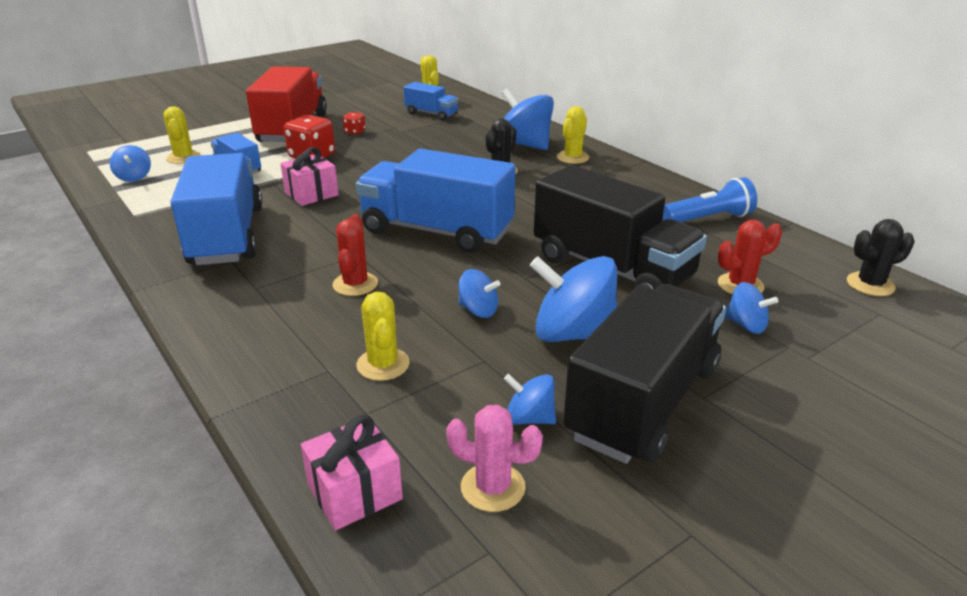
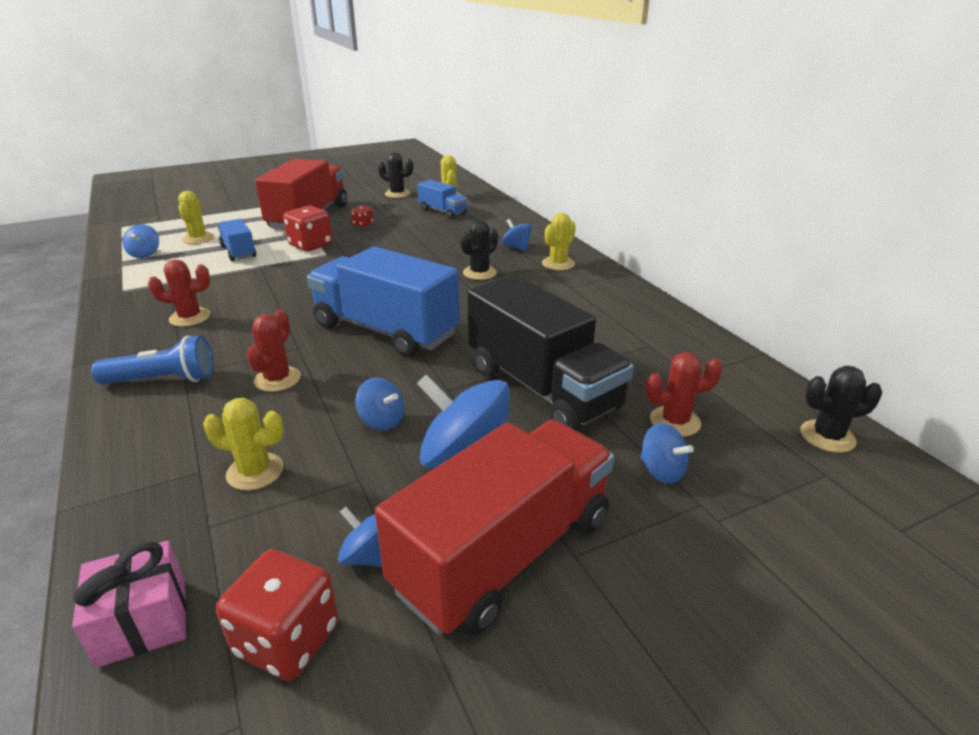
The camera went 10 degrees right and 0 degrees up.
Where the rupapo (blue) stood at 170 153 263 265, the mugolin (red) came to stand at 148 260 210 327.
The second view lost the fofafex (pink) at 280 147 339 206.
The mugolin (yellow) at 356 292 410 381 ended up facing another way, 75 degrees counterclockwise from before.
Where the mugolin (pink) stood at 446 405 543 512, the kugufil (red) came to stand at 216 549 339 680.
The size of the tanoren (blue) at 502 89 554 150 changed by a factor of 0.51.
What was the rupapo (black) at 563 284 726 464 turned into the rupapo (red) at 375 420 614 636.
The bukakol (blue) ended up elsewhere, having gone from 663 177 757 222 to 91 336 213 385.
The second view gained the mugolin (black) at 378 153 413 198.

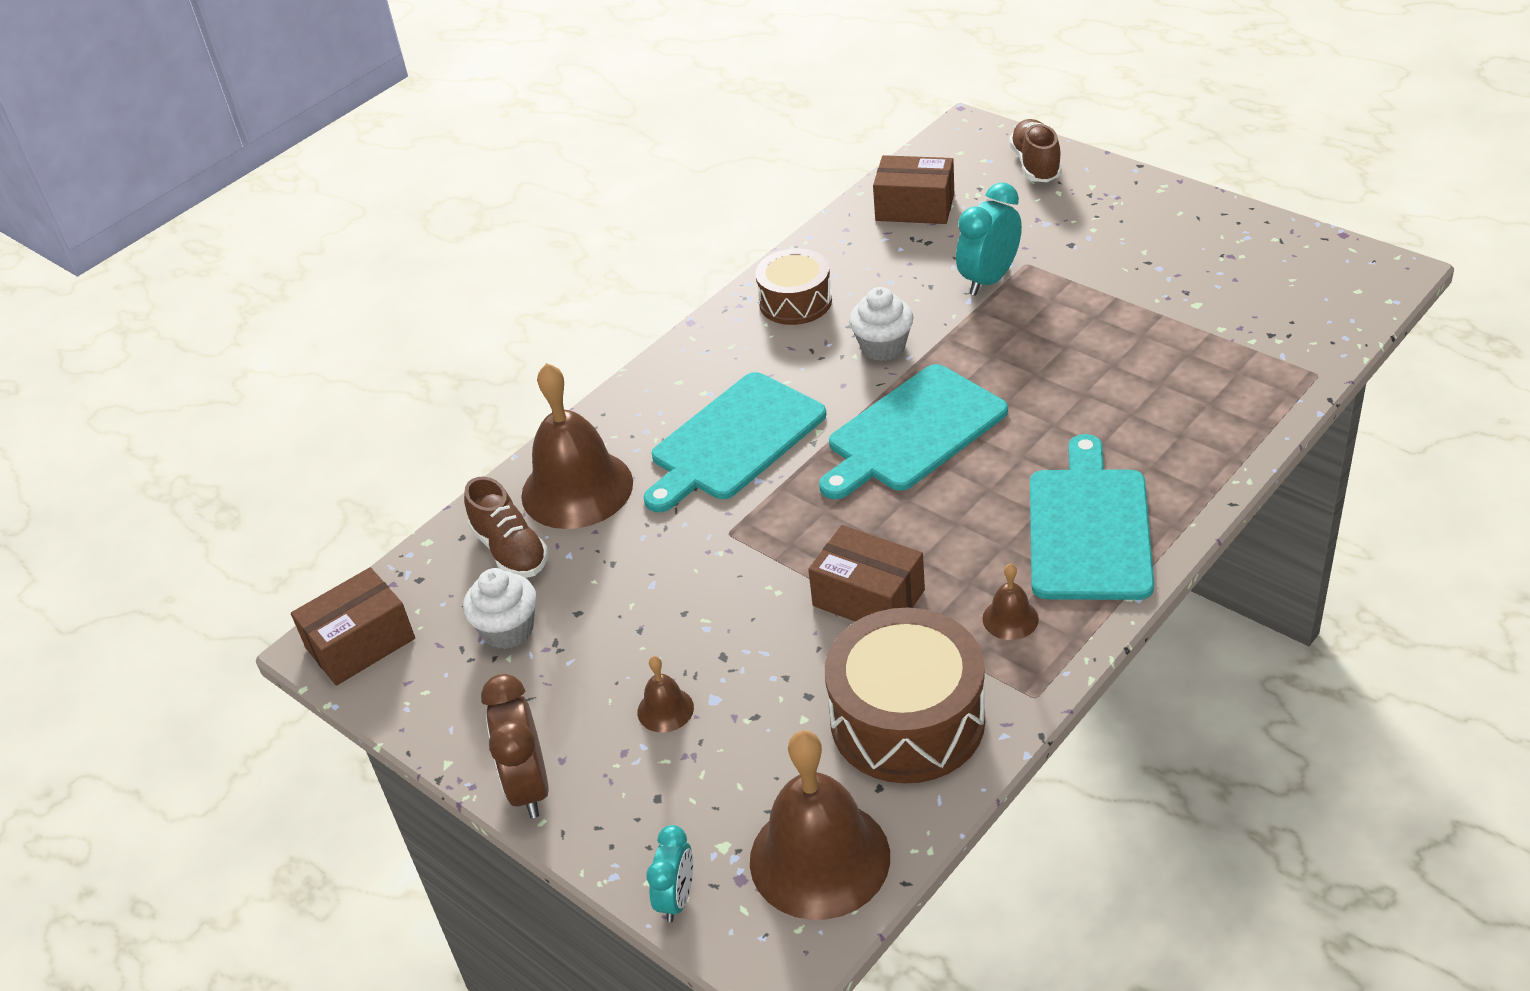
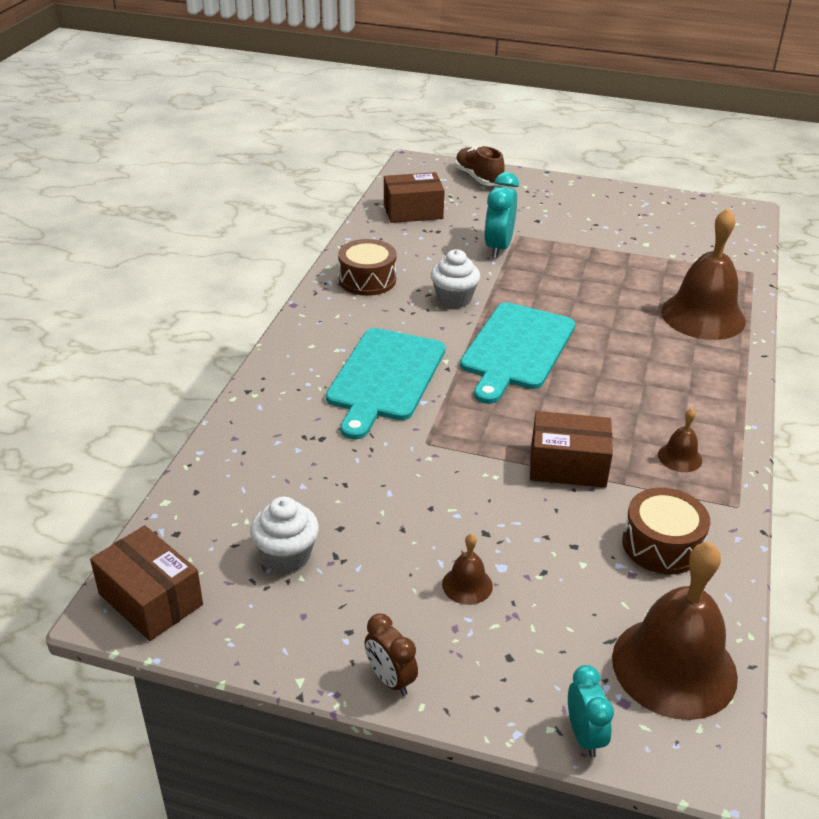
The camera went 30 degrees left and 5 degrees down.
The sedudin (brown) at 291 567 415 686 ended up facing another way, 75 degrees counterclockwise from before.
The second view lost the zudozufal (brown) at 464 477 549 578.
The size of the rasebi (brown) at 481 674 549 818 changed by a factor of 0.63.
The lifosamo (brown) ended up elsewhere, having gone from 521 363 633 529 to 661 208 746 340.
The size of the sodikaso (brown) at 825 608 985 783 changed by a factor of 0.62.
The second view lost the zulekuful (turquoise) at 1030 434 1154 600.

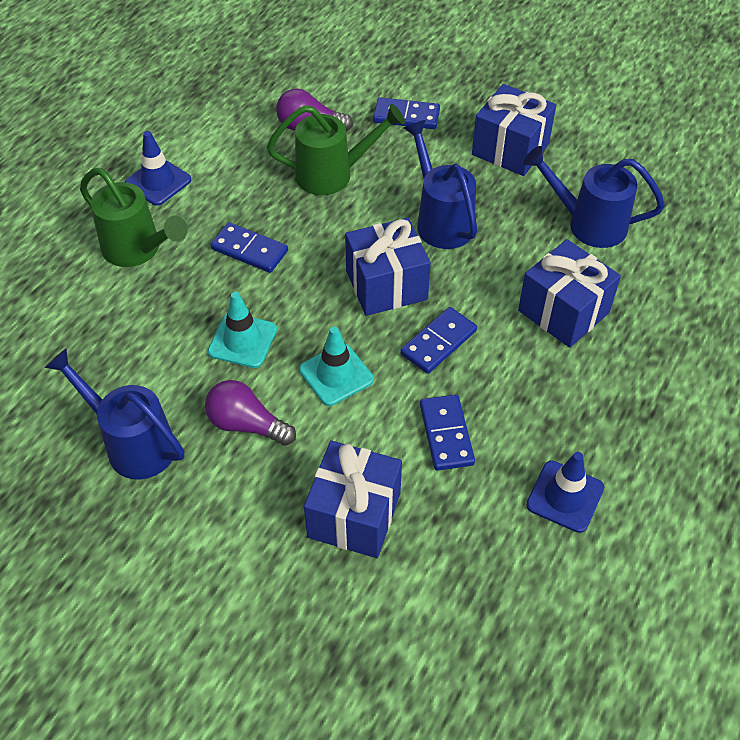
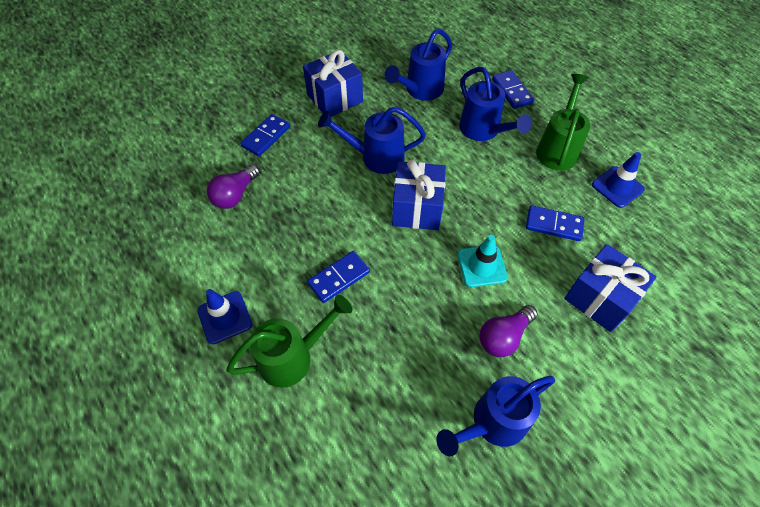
The camera went 65 degrees left and 5 degrees up.
The second view lost the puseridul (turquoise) at 208 292 277 368.
The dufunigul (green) ended up elsewhere, having gone from 267 104 405 195 to 536 74 590 171.
The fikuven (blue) ended up elsewhere, having gone from 400 307 477 374 to 492 70 534 109.
Where the fofafex (blue) stood at 518 239 621 348, the dufunigul (blue) came to stand at 459 67 532 141.

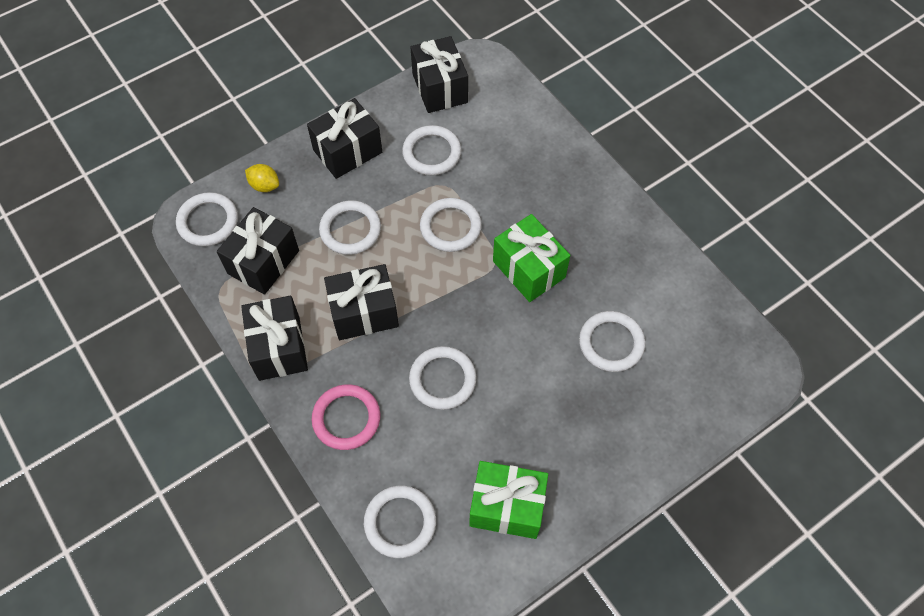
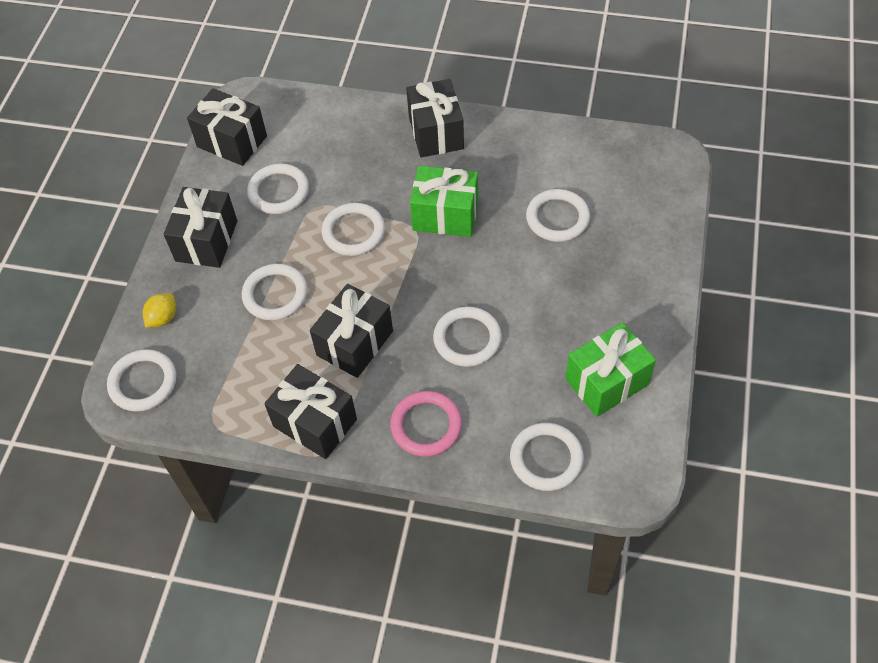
The camera went 40 degrees left and 5 degrees down.
The fofafex (black) ended up elsewhere, having gone from 217 207 299 295 to 406 79 464 157.
The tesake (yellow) at 245 164 279 192 ended up facing another way, 45 degrees counterclockwise from before.

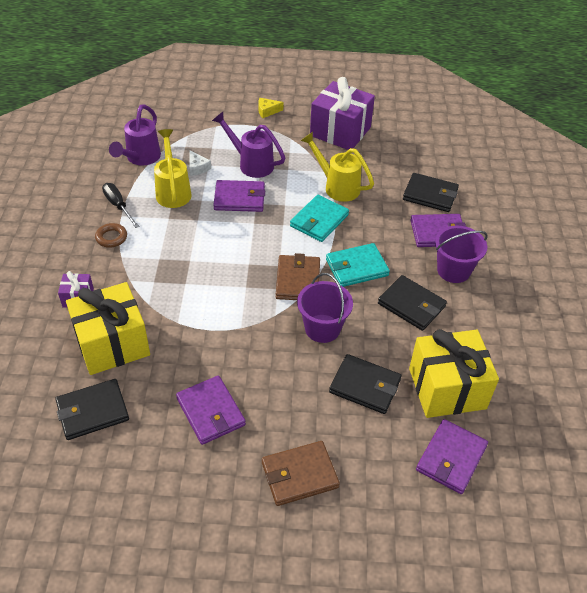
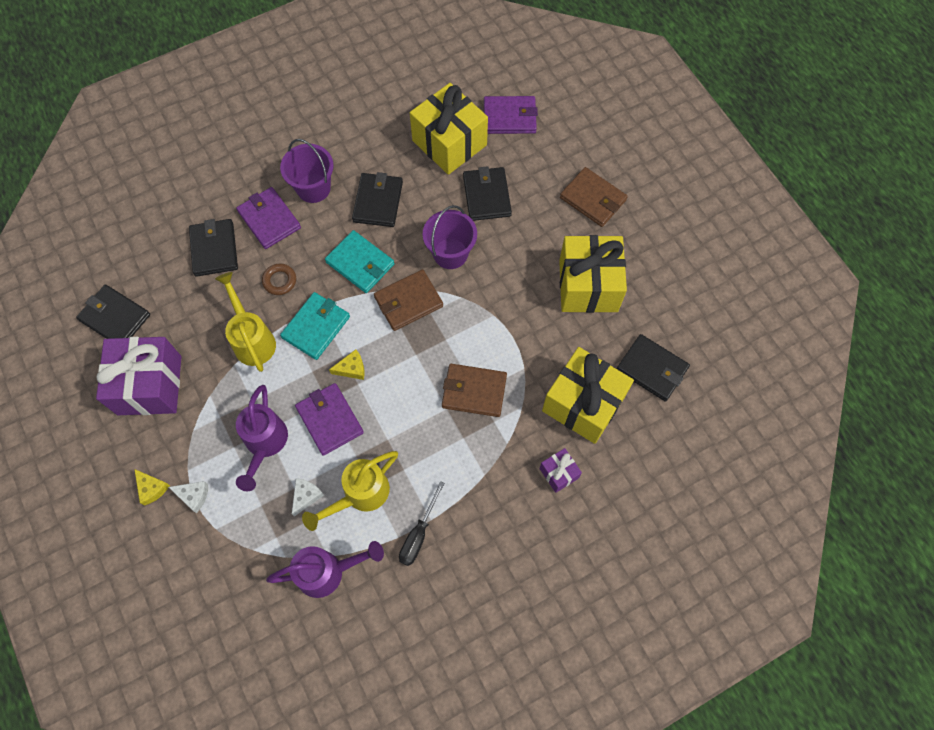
The camera went 120 degrees left and 20 degrees up.
The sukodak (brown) ended up elsewhere, having gone from 95 223 127 248 to 262 264 296 295.
Where the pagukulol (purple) stood at 176 375 246 445, the fofafex (yellow) came to stand at 559 235 627 313.
The pagukulol (turquoise) at 290 195 349 242 ended up facing another way, 60 degrees counterclockwise from before.
The dufunigul (yellow) at 301 132 374 202 ended up facing another way, 150 degrees clockwise from before.
The second view gained the pagukulol (black) at 76 284 150 339.
The second view gained the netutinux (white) at 169 481 208 513.
The second view gained the netutinux (yellow) at 329 350 365 380.
The second view gained the pagukulol (brown) at 442 364 507 417.

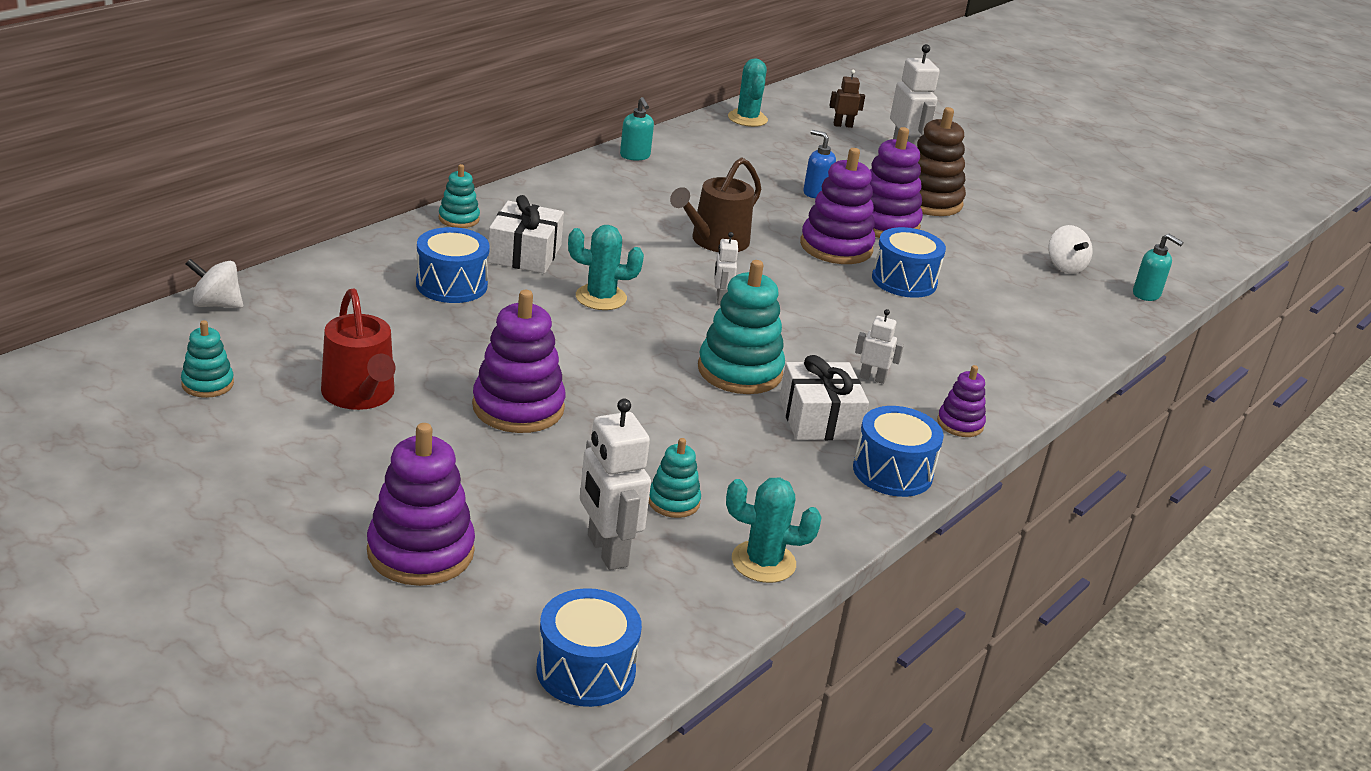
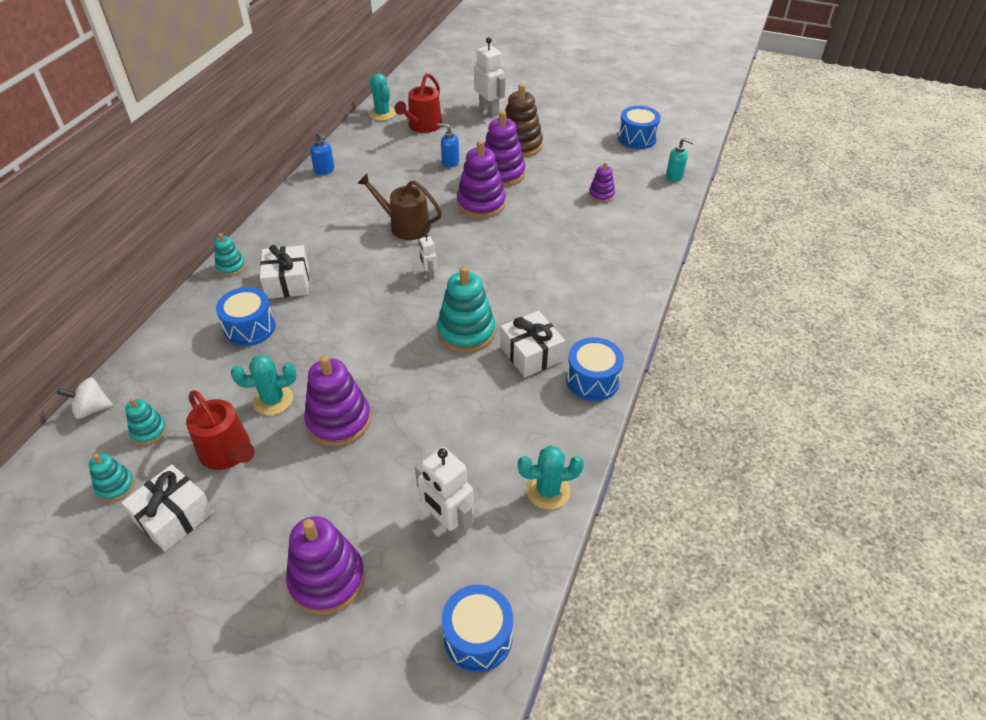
The camera went 15 degrees left and 15 degrees up.
The mugolin (turquoise) ended up elsewhere, having gone from 568 225 644 310 to 231 354 296 415.
What was the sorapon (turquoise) at 620 97 654 161 turned into the sorapon (blue) at 310 132 334 175.
The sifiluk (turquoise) ended up elsewhere, having gone from 649 438 701 518 to 125 398 167 445.
The dufunigul (brown) at 670 157 761 252 ended up facing another way, 90 degrees clockwise from before.
The second view lost the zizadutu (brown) at 829 70 865 128.
The second view lost the zizadutu (white) at 855 309 904 384.
The sodikaso (blue) ended up elsewhere, having gone from 872 227 946 298 to 618 106 661 149.
The sifiluk (purple) ended up elsewhere, having gone from 937 365 986 437 to 589 162 615 203.
The second view lost the tanoren (white) at 1048 225 1092 274.
The second view gained the fofafex (white) at 121 464 214 552.
The second view gained the dufunigul (red) at 395 73 442 133.

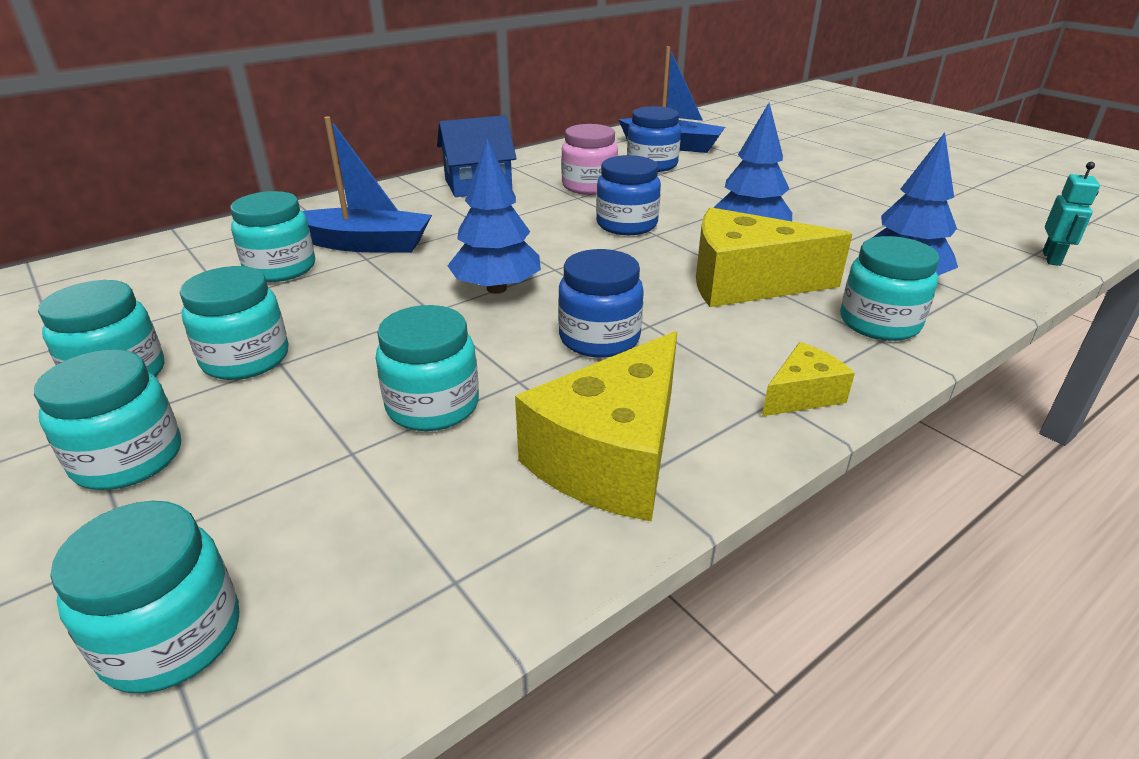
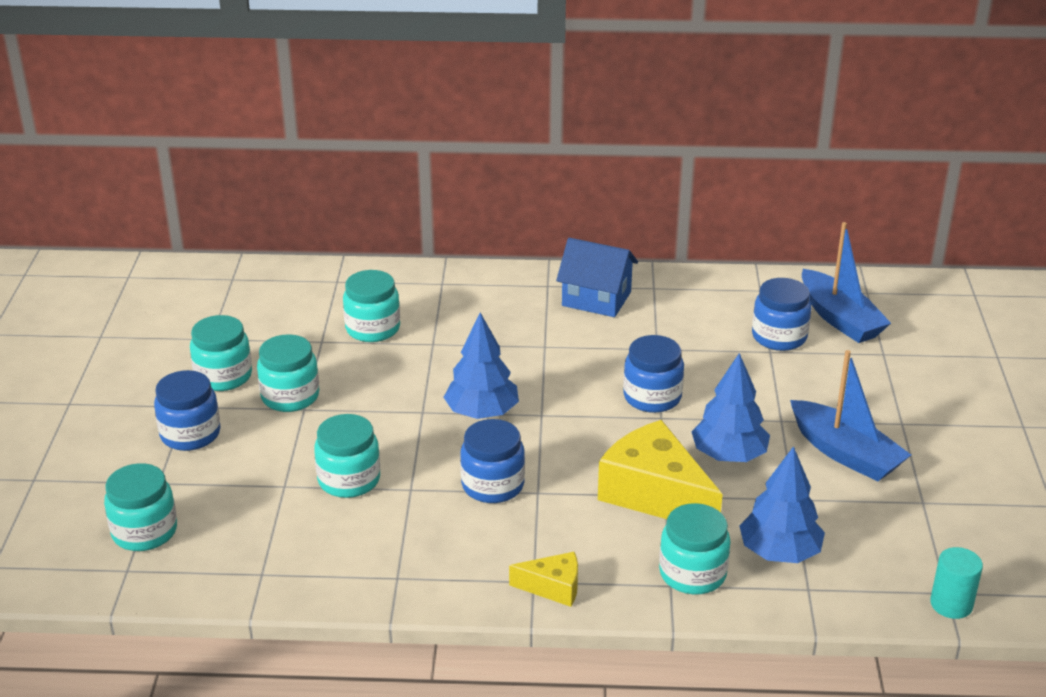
The camera went 40 degrees right and 0 degrees up.
What was the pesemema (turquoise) at 34 350 181 490 turned into the pesemema (blue) at 154 370 221 451.
The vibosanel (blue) ended up elsewhere, having gone from 302 116 432 253 to 790 350 911 481.
The second view lost the netutinux (yellow) at 515 331 677 522.
The second view lost the pesemema (pink) at 561 124 618 195.
Where the zizadutu (turquoise) stood at 1043 162 1100 266, the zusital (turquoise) came to stand at 930 547 983 619.

